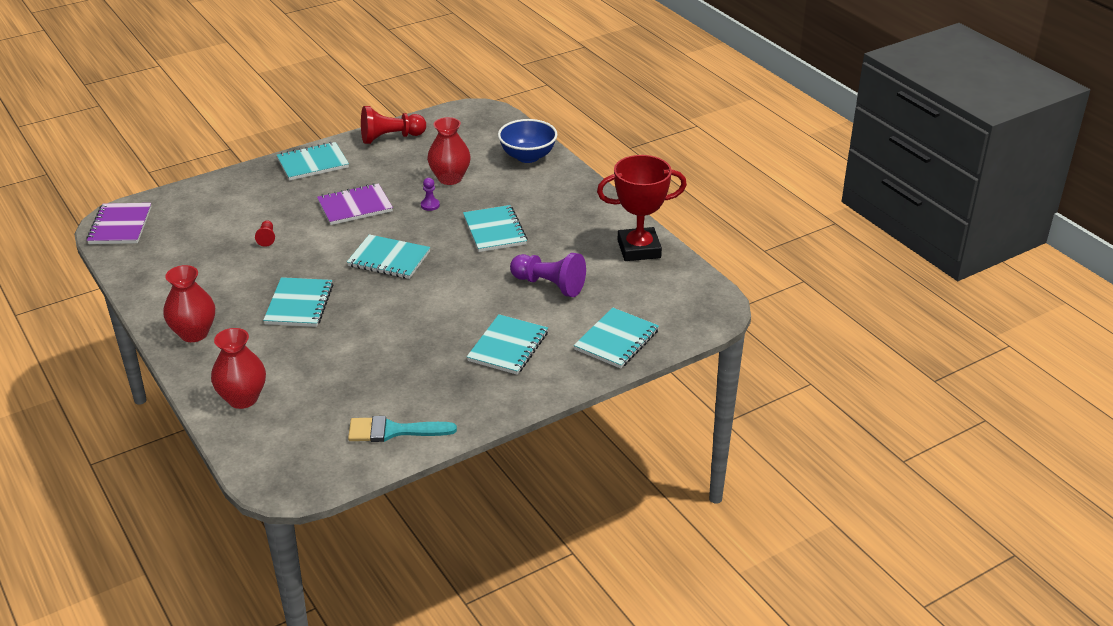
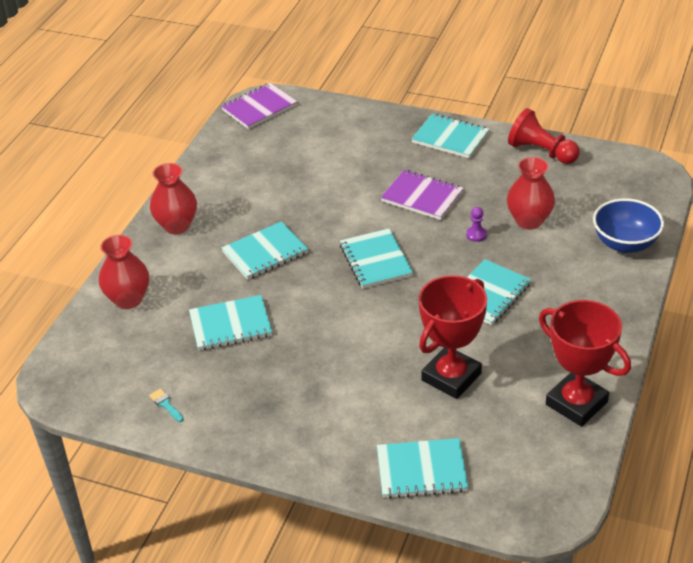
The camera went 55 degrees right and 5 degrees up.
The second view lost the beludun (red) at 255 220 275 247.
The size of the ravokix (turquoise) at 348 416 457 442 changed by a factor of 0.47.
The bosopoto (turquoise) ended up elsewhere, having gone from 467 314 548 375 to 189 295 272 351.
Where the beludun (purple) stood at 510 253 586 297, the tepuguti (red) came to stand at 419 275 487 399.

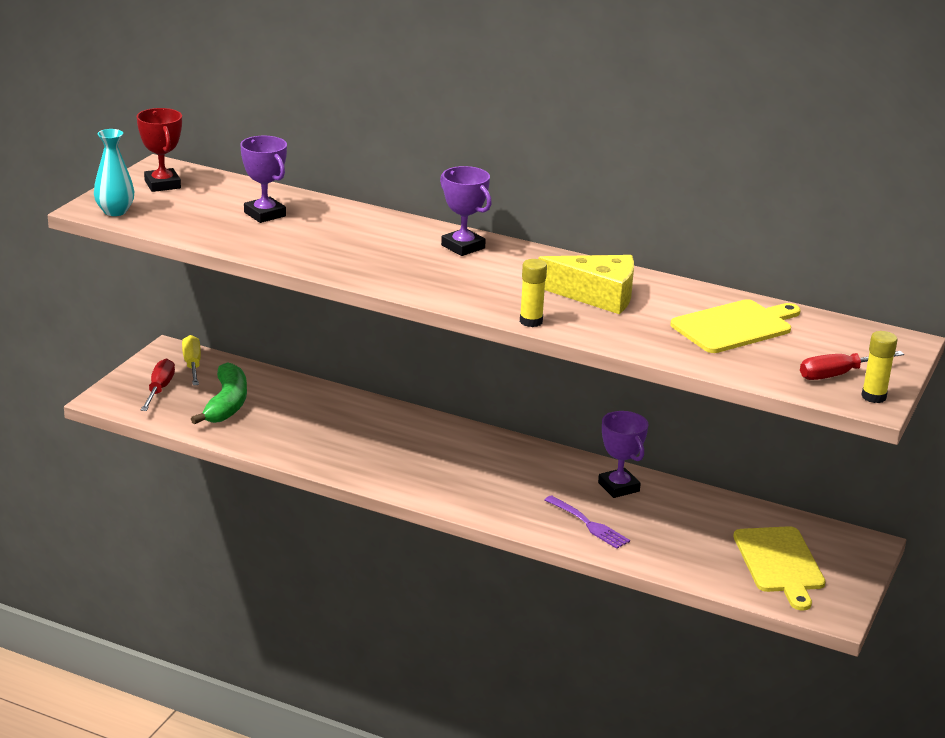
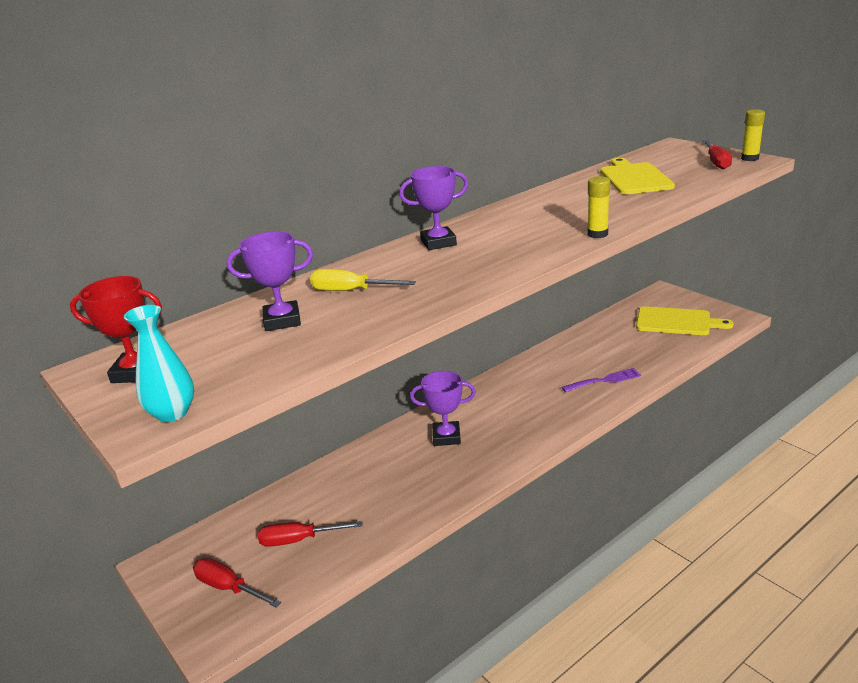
The camera went 60 degrees left and 0 degrees up.
The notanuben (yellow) ended up elsewhere, having gone from 182 335 201 385 to 310 269 416 291.
Where the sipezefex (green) stood at 191 362 247 424, the notanuben (red) came to stand at 258 521 362 547.
The second view lost the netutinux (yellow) at 538 255 634 314.
The tepuguti (purple) ended up elsewhere, having gone from 598 411 648 498 to 410 371 476 446.

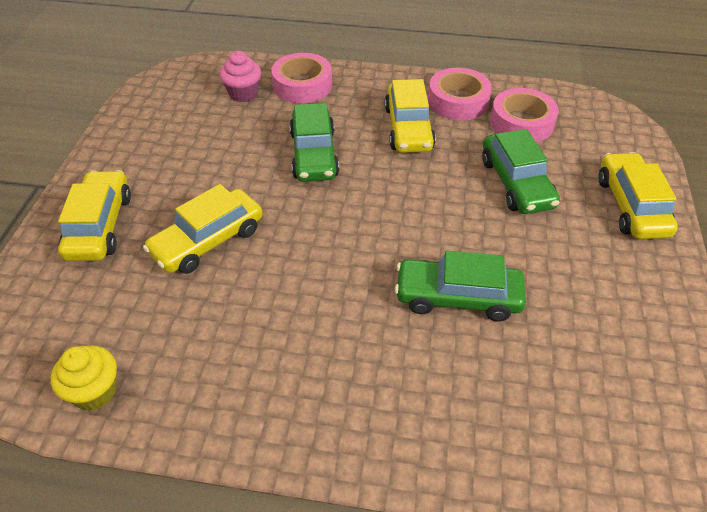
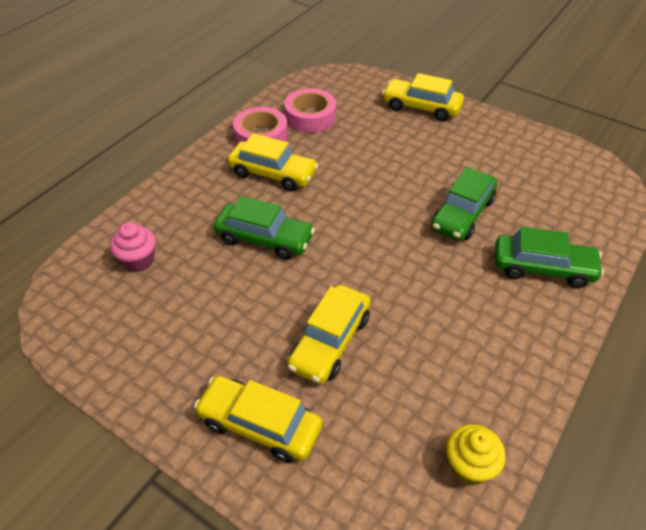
The camera went 65 degrees left and 0 degrees up.
The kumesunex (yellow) at 143 184 263 274 ended up facing another way, 45 degrees clockwise from before.
The second view lost the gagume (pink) at 271 53 332 103.
The kumesunex (green) ended up elsewhere, having gone from 482 129 560 214 to 495 227 604 288.

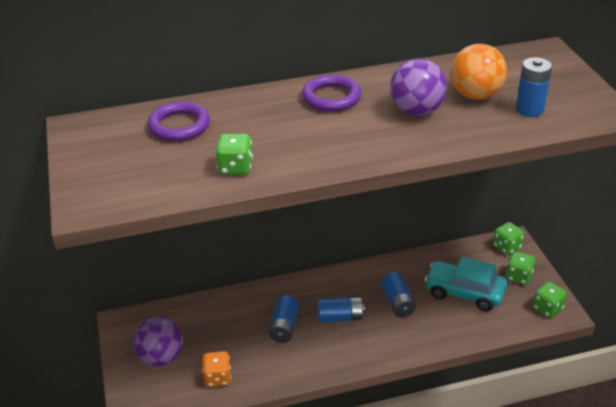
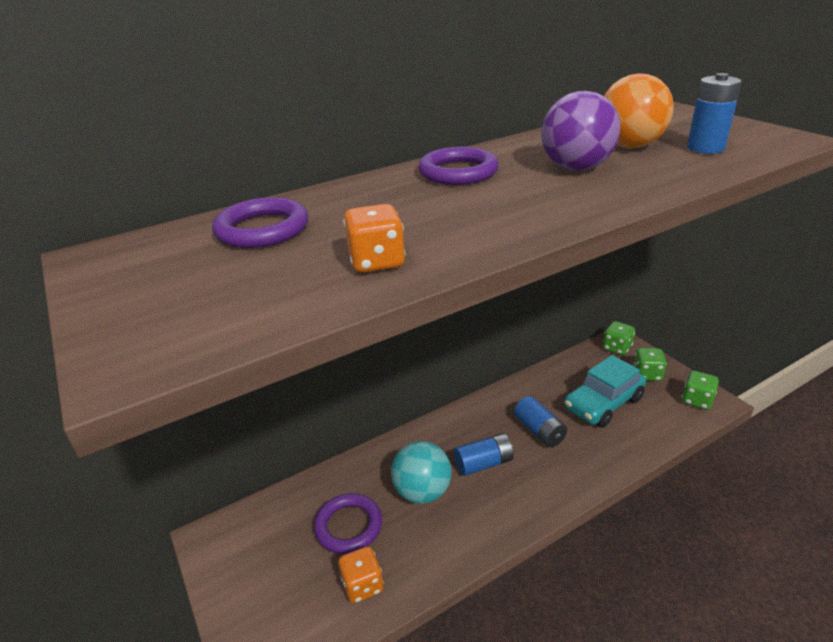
The camera went 15 degrees left and 5 degrees down.
The second view lost the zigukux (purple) at 133 317 183 366.
What was the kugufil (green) at 216 134 253 175 turned into the kugufil (orange) at 343 204 406 273.
Where the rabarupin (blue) stood at 269 295 299 343, the zigukux (turquoise) came to stand at 391 441 452 504.
The kumesunex (turquoise) at 424 257 507 312 ended up facing another way, 45 degrees counterclockwise from before.
The second view gained the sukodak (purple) at 314 493 382 554.

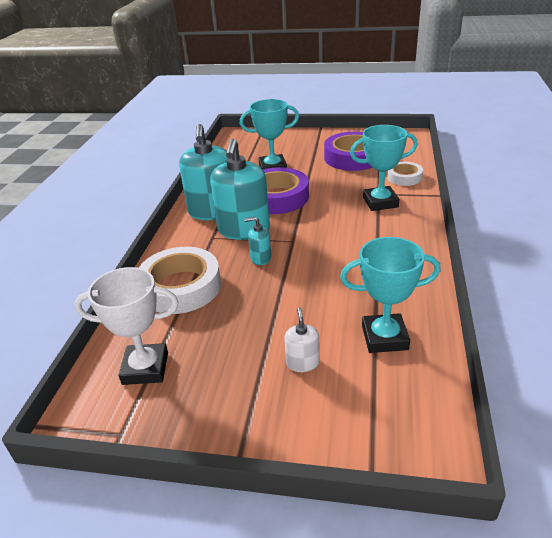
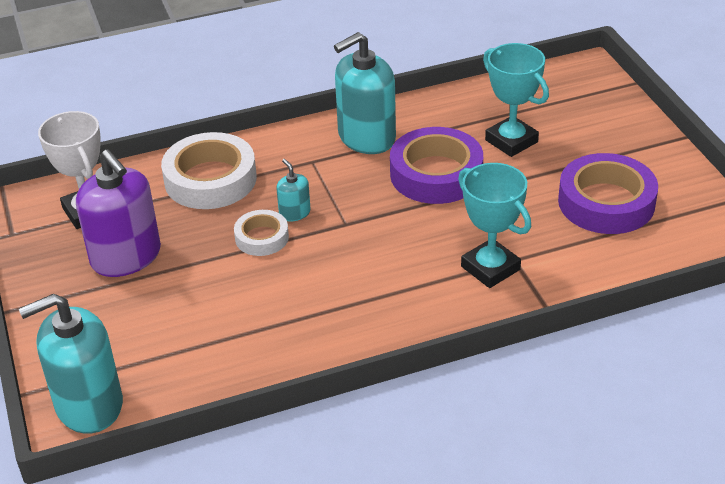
The camera went 60 degrees right and 5 degrees up.
The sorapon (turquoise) ended up elsewhere, having gone from 210 139 270 240 to 19 294 123 434.
The second view lost the sorapon (white) at 284 308 320 372.
The second view lost the tepuguti (turquoise) at 340 237 441 353.
The gagume (white) ended up elsewhere, having gone from 387 162 423 186 to 234 210 289 256.
The second view gained the sorapon (purple) at 76 150 161 277.

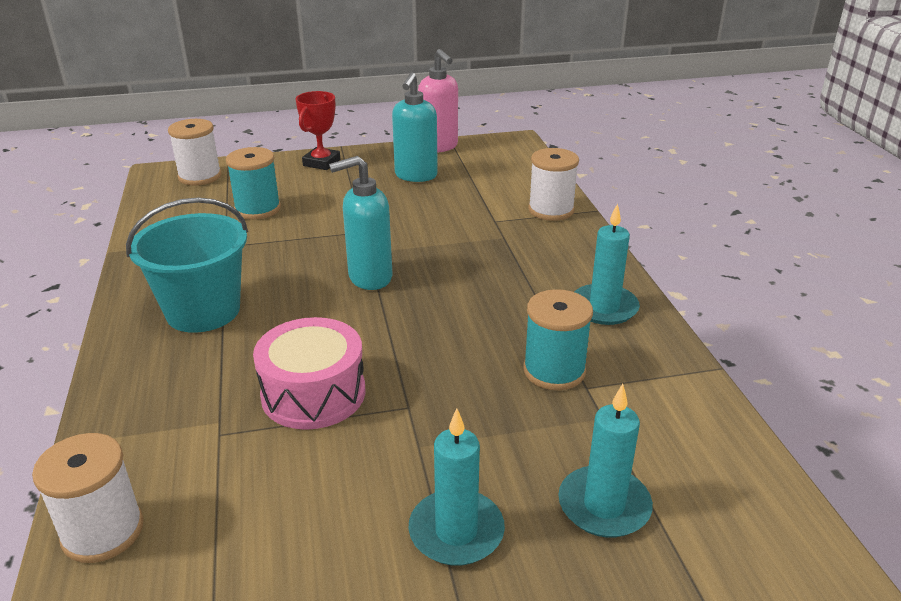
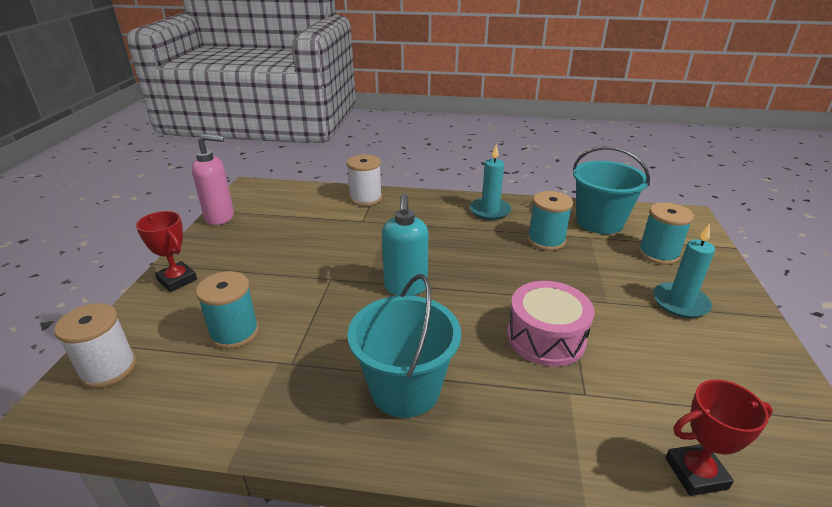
The camera went 70 degrees left and 0 degrees up.
Where the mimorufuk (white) stood at 32 433 144 563, the tepuguti (red) came to stand at 665 379 773 496.
The second view lost the sorapon (turquoise) at 392 72 438 182.
Where the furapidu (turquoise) stood at 558 384 653 538, the mimorufuk (turquoise) came to stand at 638 202 694 265.
The second view gained the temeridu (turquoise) at 573 146 650 234.

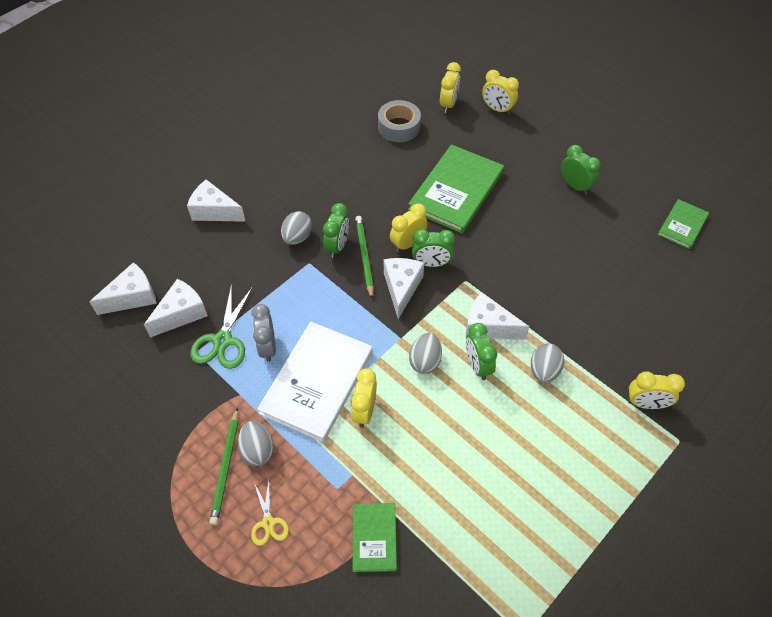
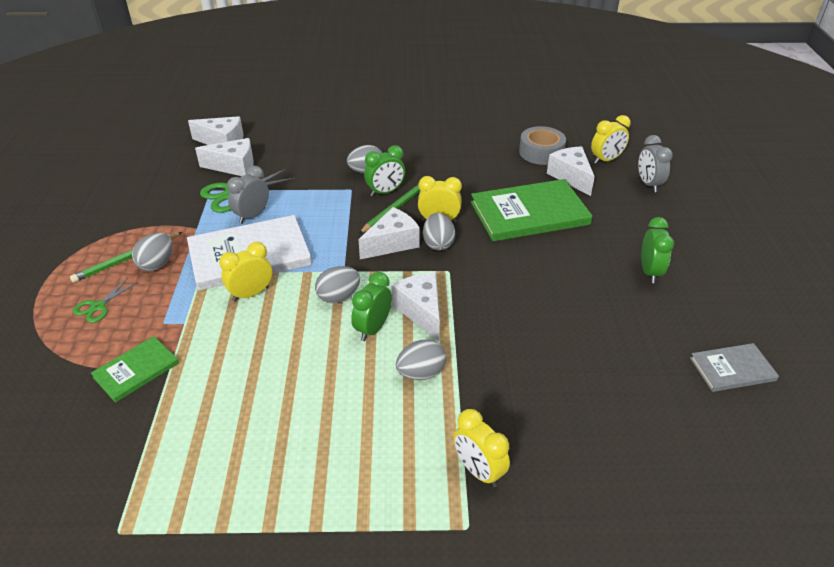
The camera went 45 degrees right and 15 degrees down.
The netutinux (white) ended up elsewhere, having gone from 187 179 246 222 to 547 146 595 196.
What was the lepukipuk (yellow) at 251 480 289 546 turned into the lepukipuk (green) at 73 278 138 323.
Where the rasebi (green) stood at 412 229 455 267, the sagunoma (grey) came to stand at 423 213 455 251.
What was the rasebi (yellow) at 482 70 519 115 turned into the rasebi (grey) at 638 135 673 192.
What was the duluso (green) at 658 199 709 249 turned into the duluso (grey) at 690 343 779 392.

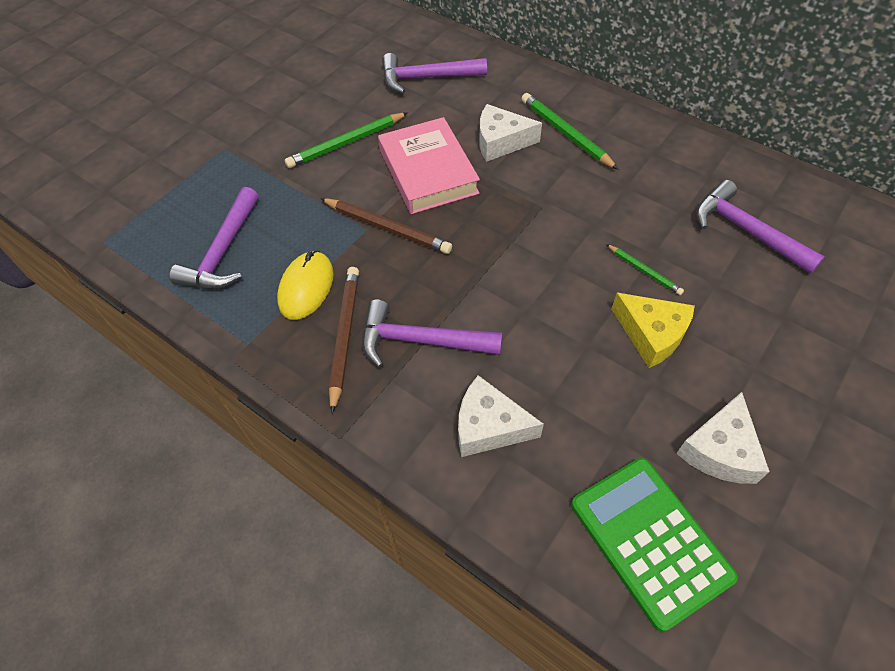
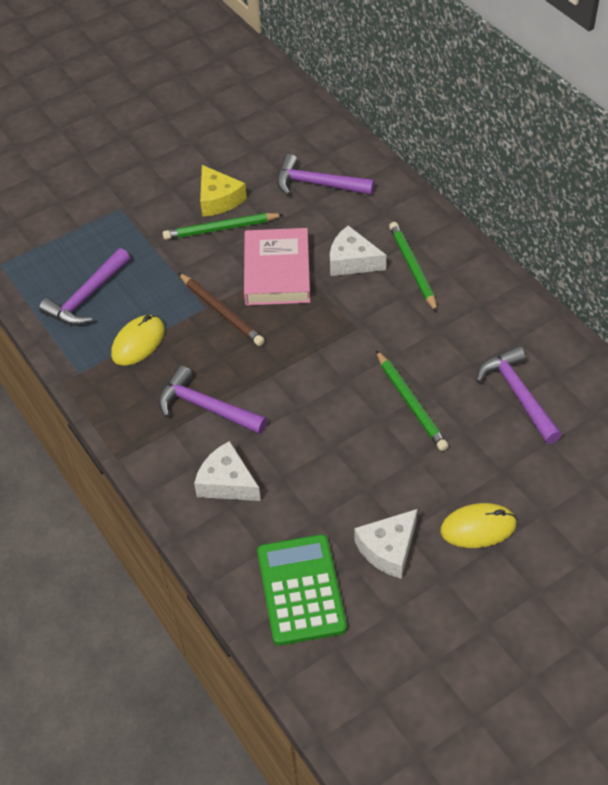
The camera went 20 degrees right and 5 degrees down.
The second view lost the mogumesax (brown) at 329 267 359 413.
The size of the mogumesax (green) at 606 244 684 295 changed by a factor of 1.75.
The netutinux (yellow) ended up elsewhere, having gone from 612 292 695 368 to 200 165 247 217.
The second view gained the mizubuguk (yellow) at 440 503 517 548.

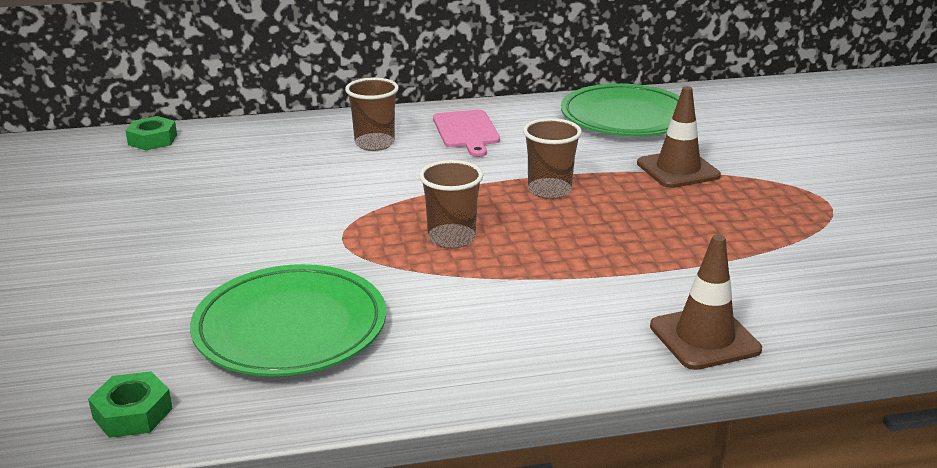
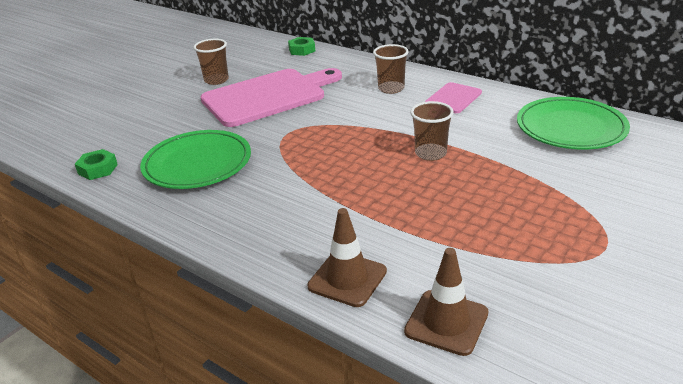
The camera went 50 degrees right and 5 degrees up.
The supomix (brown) ended up elsewhere, having gone from 419 160 483 249 to 194 39 229 85.
The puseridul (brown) ended up elsewhere, having gone from 637 86 721 188 to 404 248 489 356.
The second view gained the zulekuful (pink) at 201 68 342 127.

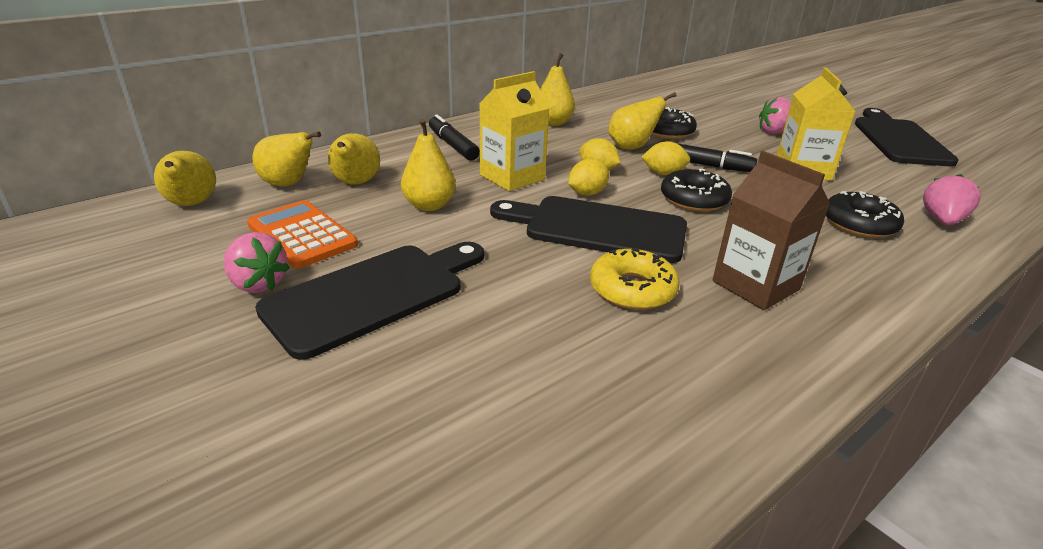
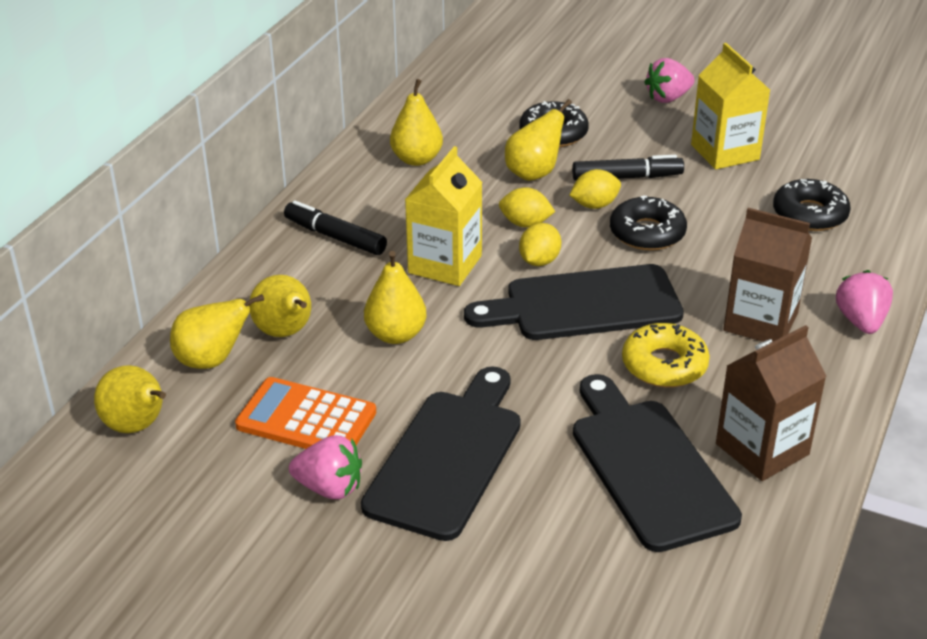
The camera went 25 degrees left and 5 degrees up.
The zulekuful (black) ended up elsewhere, having gone from 855 108 959 166 to 573 374 742 552.
The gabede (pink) ended up elsewhere, having gone from 923 174 981 225 to 836 270 893 334.
The second view gained the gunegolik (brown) at 716 325 827 481.

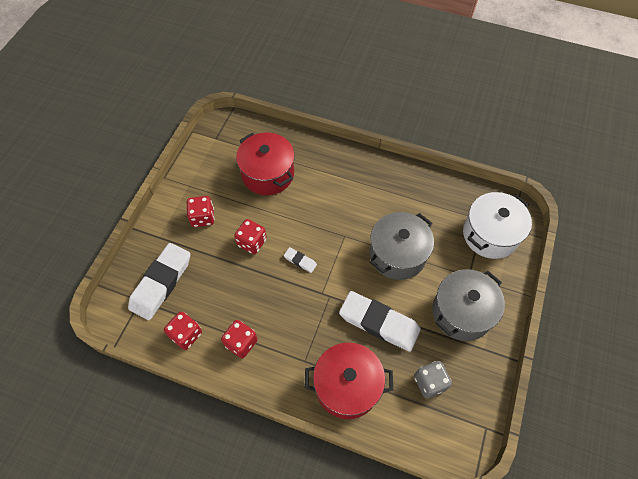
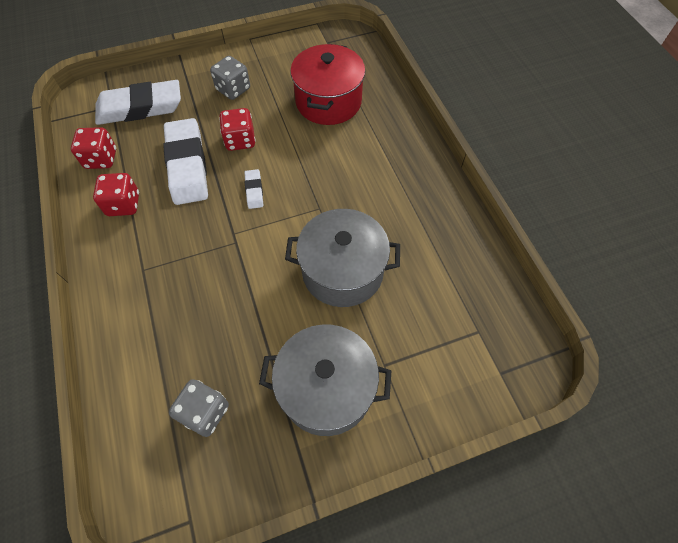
The camera went 50 degrees right and 0 degrees up.
What was the kugufil (red) at 187 196 215 227 turned into the kugufil (grey) at 210 56 250 100.
The second view lost the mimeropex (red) at 305 343 393 419.
The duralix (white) ended up elsewhere, having gone from 339 291 421 352 to 163 118 208 205.
The second view lost the mimeropex (white) at 463 192 532 259.

